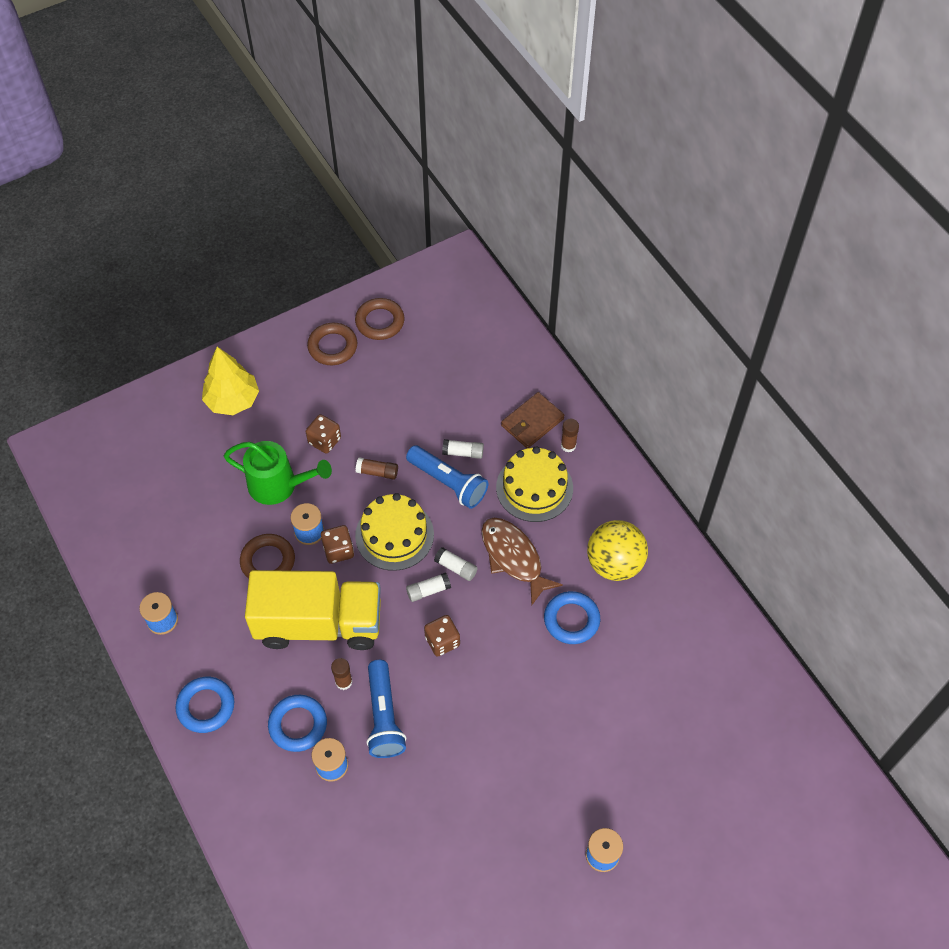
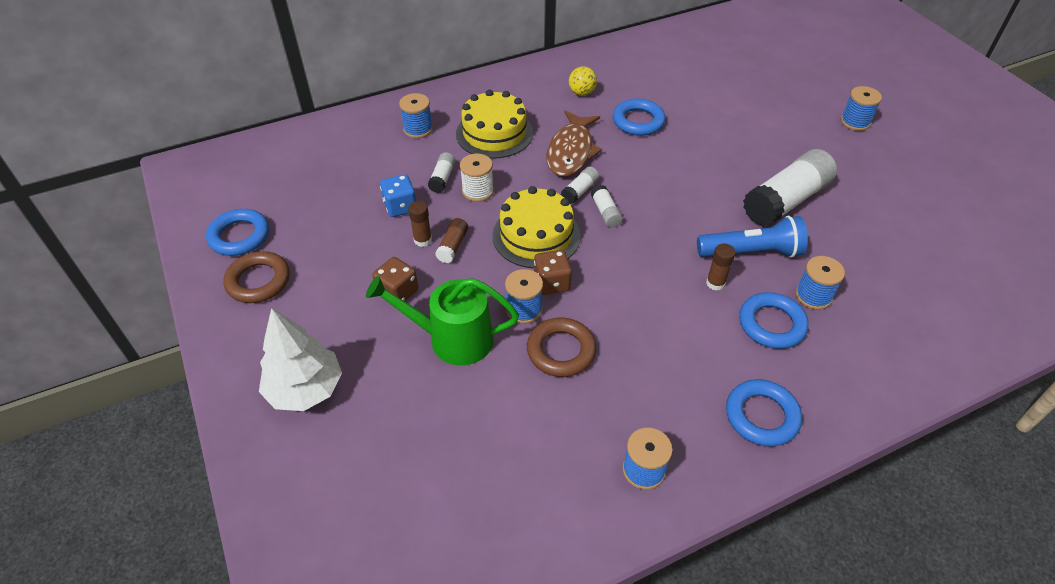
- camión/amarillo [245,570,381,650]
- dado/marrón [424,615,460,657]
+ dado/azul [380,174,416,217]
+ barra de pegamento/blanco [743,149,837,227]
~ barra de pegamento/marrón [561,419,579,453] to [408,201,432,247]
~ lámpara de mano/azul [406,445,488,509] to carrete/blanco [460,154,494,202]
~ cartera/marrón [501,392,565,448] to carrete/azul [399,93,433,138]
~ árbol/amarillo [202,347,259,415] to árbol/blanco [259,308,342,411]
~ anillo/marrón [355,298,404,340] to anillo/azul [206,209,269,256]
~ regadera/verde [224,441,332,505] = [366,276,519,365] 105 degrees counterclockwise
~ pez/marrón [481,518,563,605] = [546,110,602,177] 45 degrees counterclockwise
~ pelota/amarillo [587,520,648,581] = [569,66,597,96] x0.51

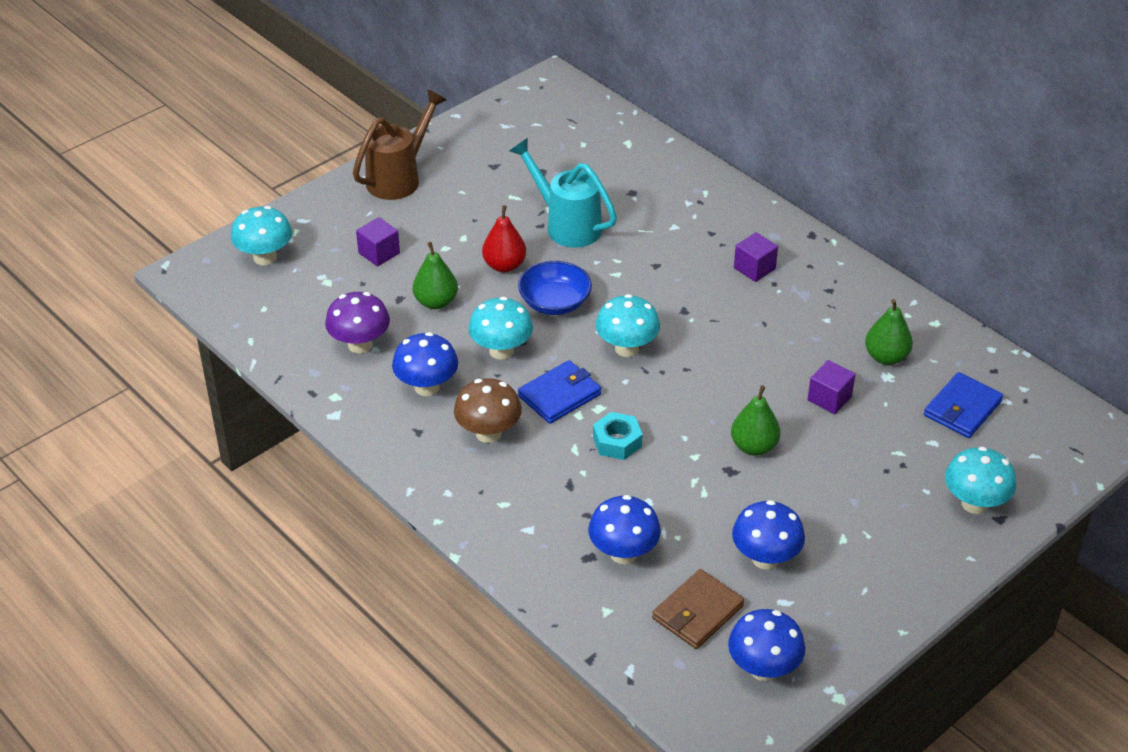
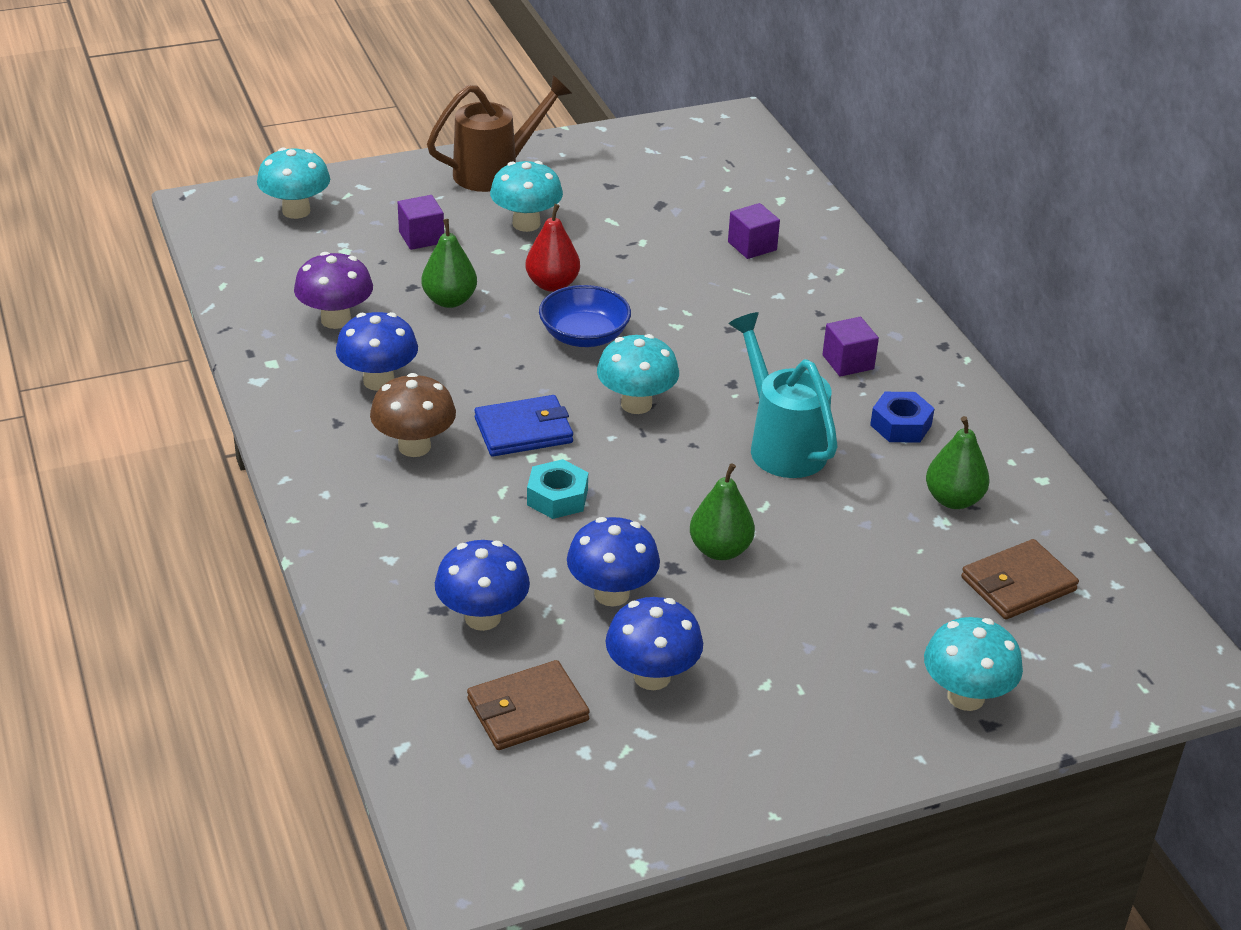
+ tuerca/azul [870,392,935,443]
~ seta/turquesa [468,297,533,360] to [490,161,563,232]
~ regadera/turquesa [510,138,617,248] to [729,312,838,478]
~ seta/azul [728,609,805,681] to [567,517,660,606]
~ cubo/morado [807,360,856,414] to [728,203,780,259]
~ cartera/azul [924,372,1003,438] to cartera/marrón [961,539,1079,619]

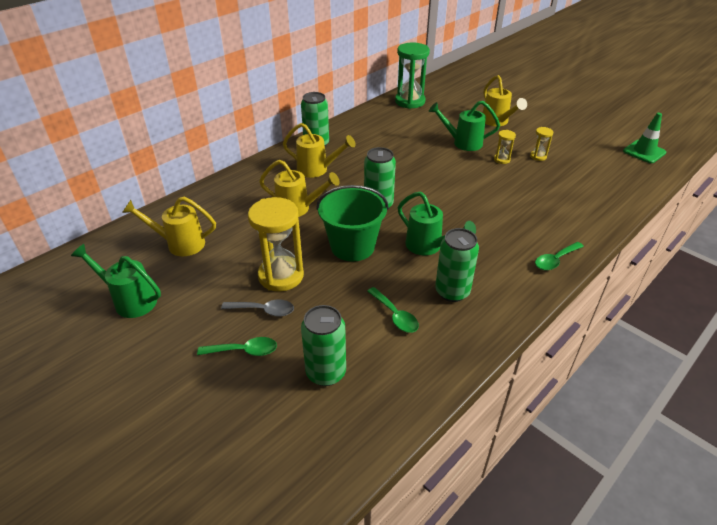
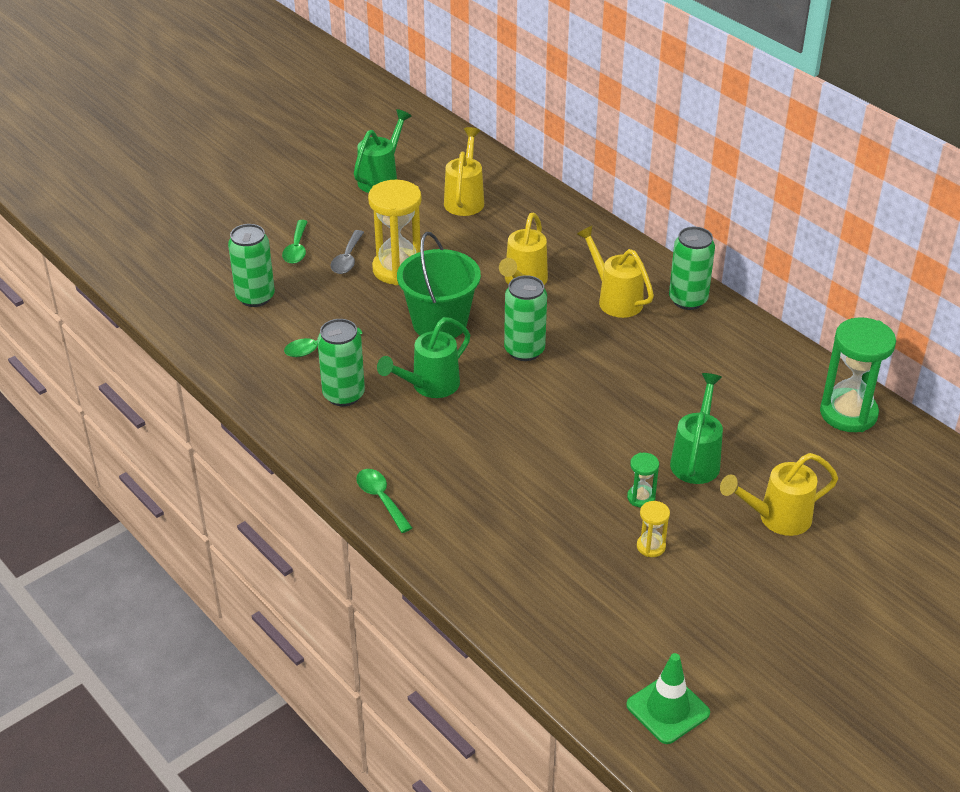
~ reloj de arena/amarillo [494,130,516,164] to reloj de arena/verde [627,453,659,508]
~ regadera/amarillo [283,123,356,178] = [576,226,654,318] 120 degrees clockwise

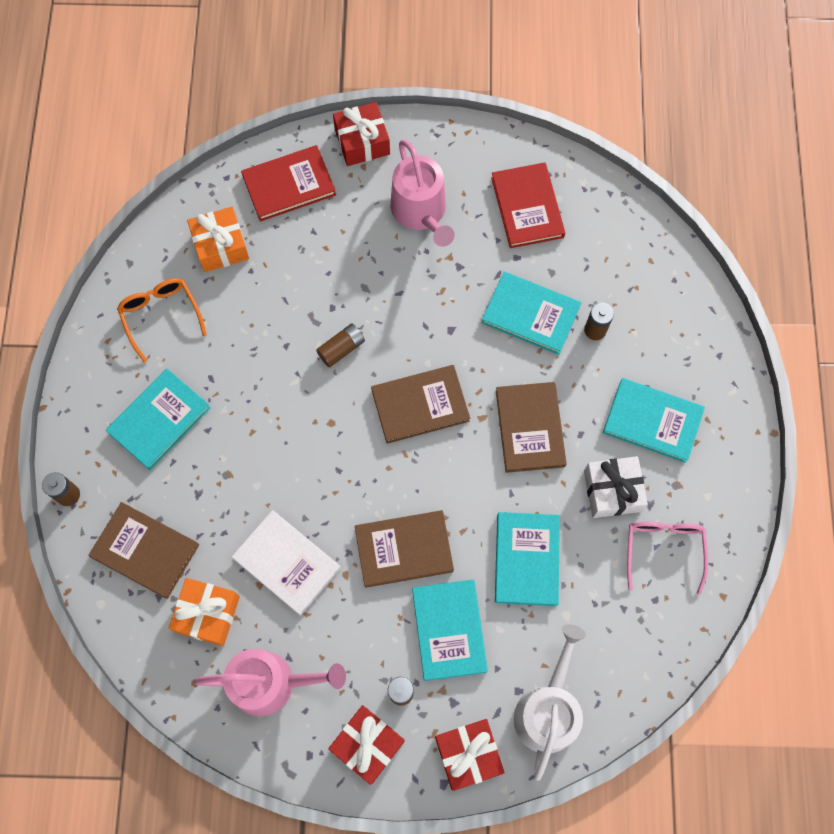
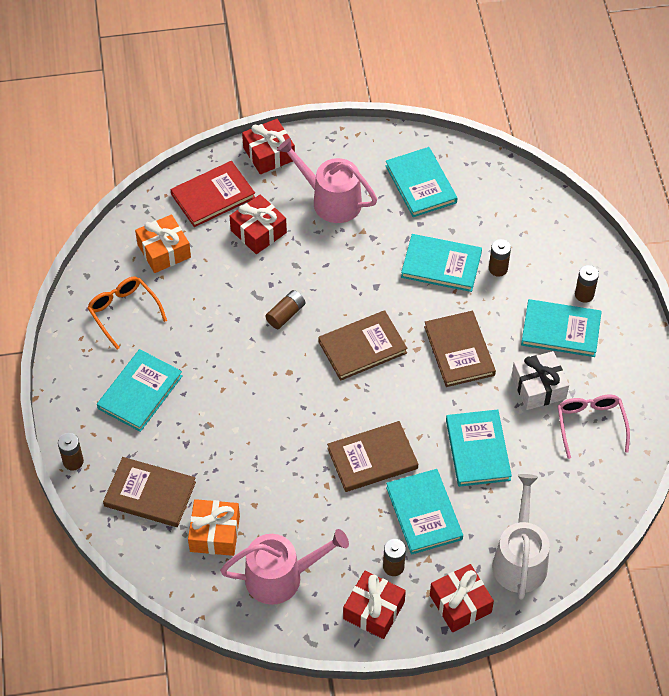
- libro/blanco [232,510,341,616]
+ regalo/rojo [230,194,287,254]
+ pila/marrón [575,265,599,303]
~ libro/rojo [491,162,565,248] to libro/turquesa [386,147,457,217]
~ regadera/rosa [390,139,455,247] = [277,138,377,223] 150 degrees clockwise

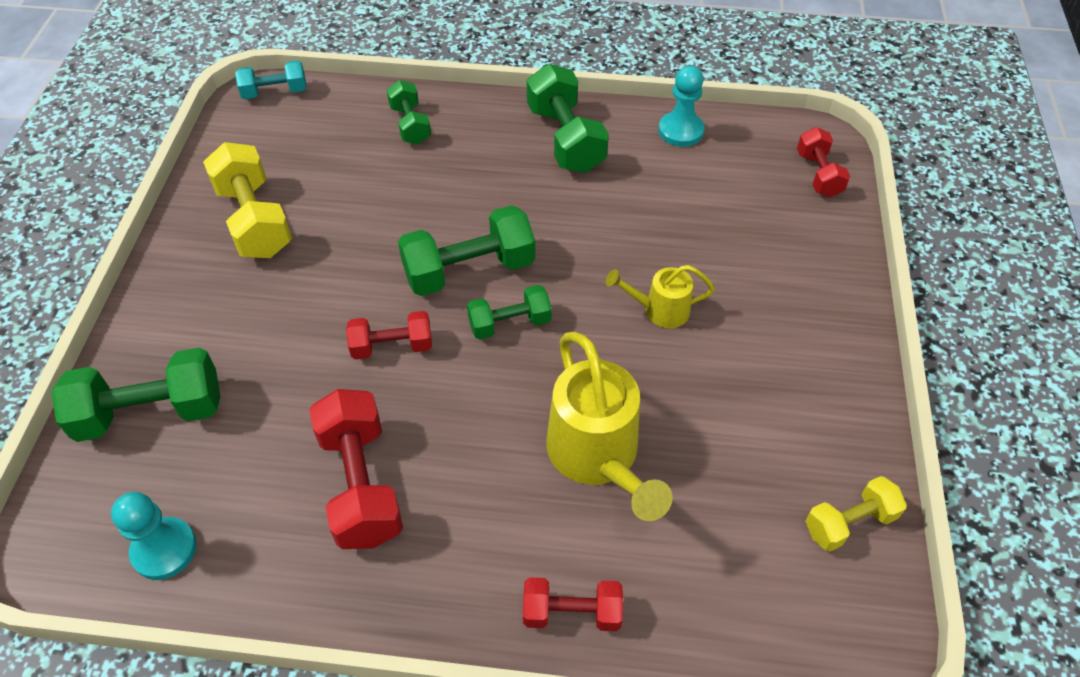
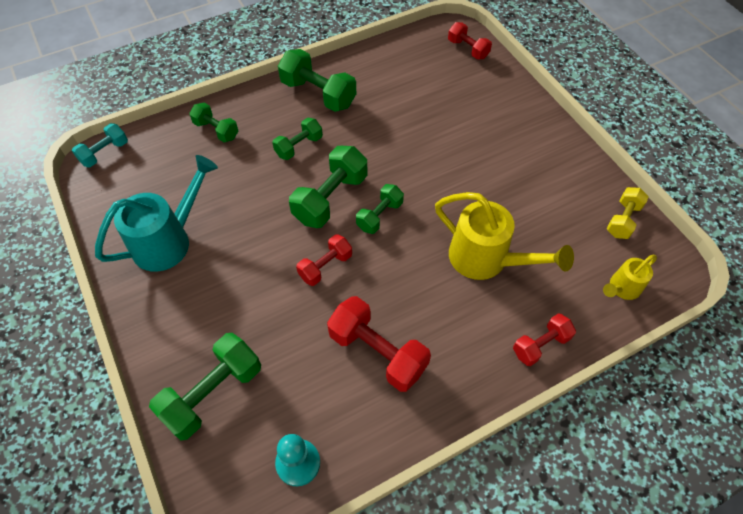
- peón/turquesa [658,65,704,147]
+ mancuerna/verde [272,118,323,160]
~ regadera/amarillo [606,265,715,328] to [603,255,657,300]
~ mancuerna/amarillo [203,142,292,258] to regadera/turquesa [95,155,218,272]

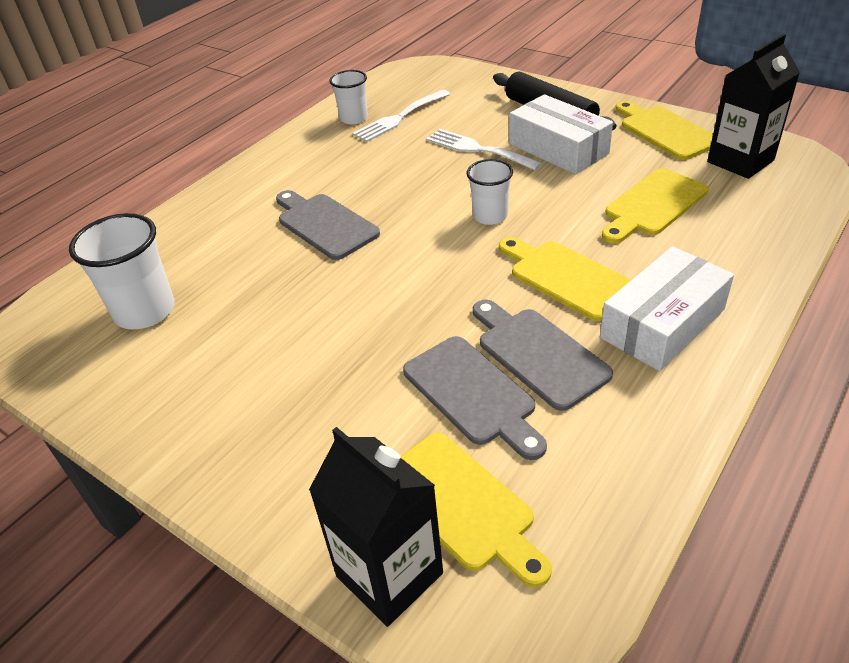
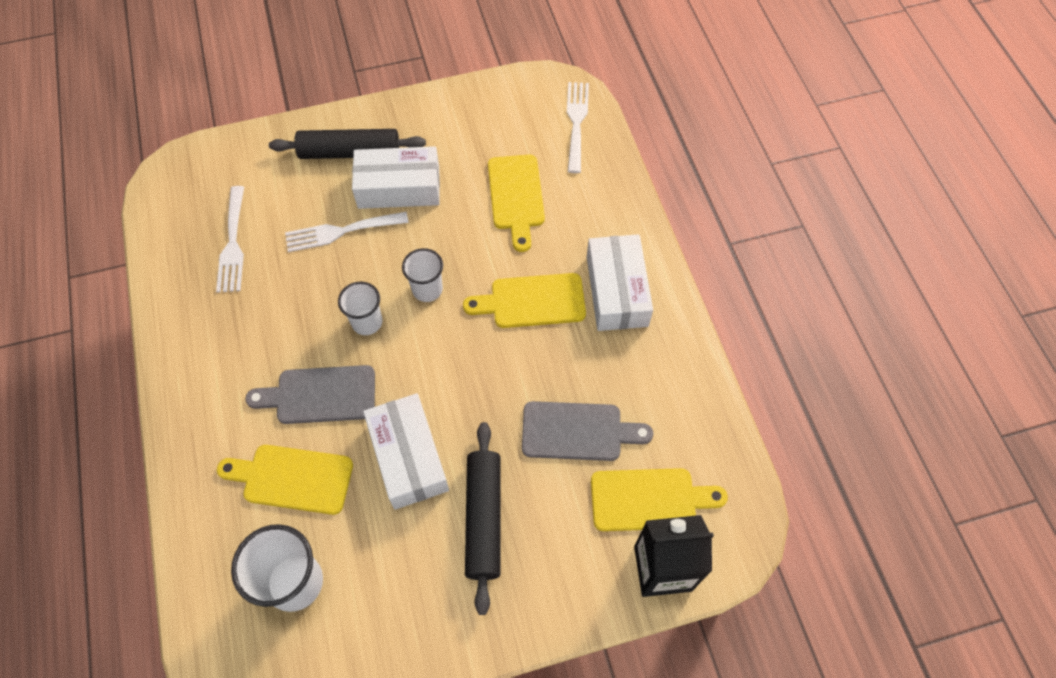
- tabla de cortar/gris [473,300,613,411]
- cartón de leche/negro [707,34,800,179]
+ caja/blanco [363,393,449,510]
+ rodillo/negro [465,422,501,615]
+ tenedor/blanco [567,82,589,173]
~ vaso/blanco [330,70,368,124] to [338,282,382,335]
~ tabla de cortar/amarillo [615,101,713,160] to [217,445,353,515]

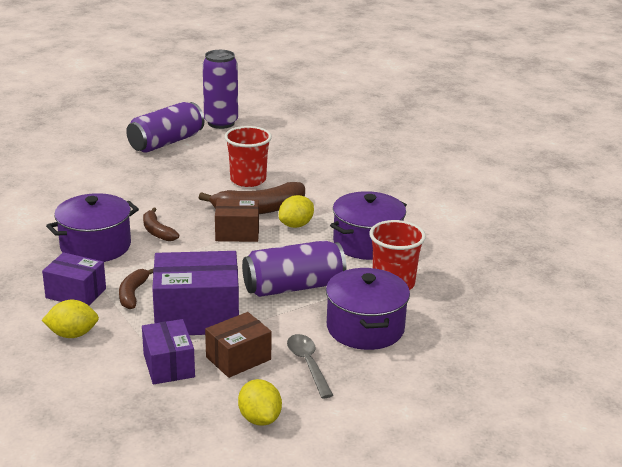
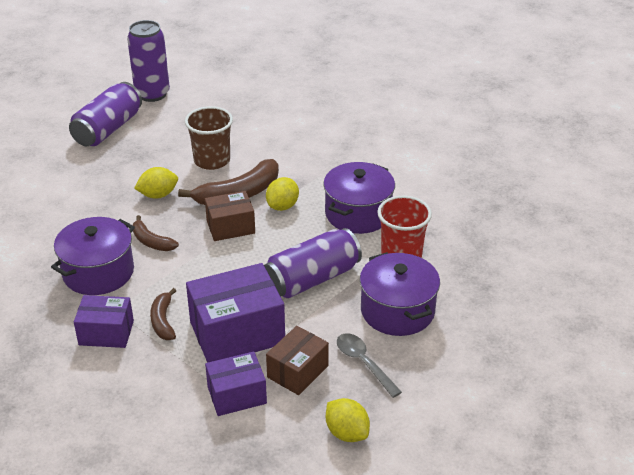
~ limón/amarillo [42,300,99,338] to [134,167,178,199]
~ vaso/rojo [224,126,272,187] to vaso/marrón [185,106,233,170]
~ caja/morado [142,319,195,385] = [205,351,267,416] 75 degrees counterclockwise

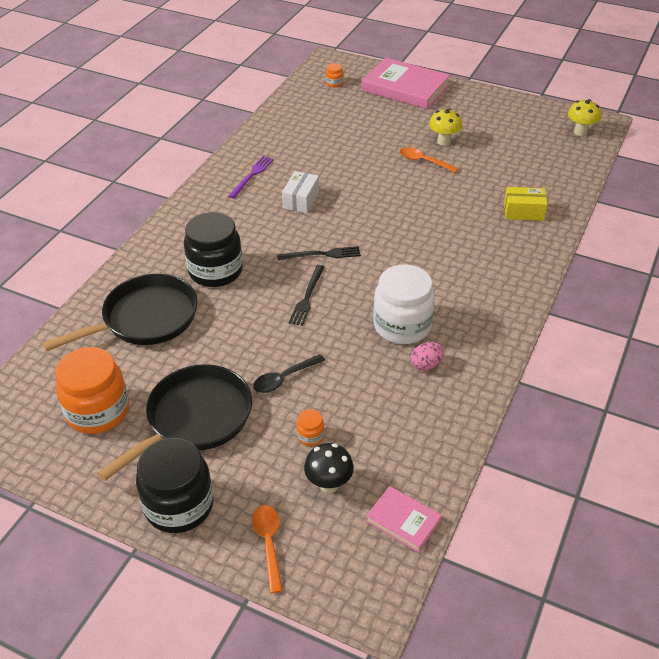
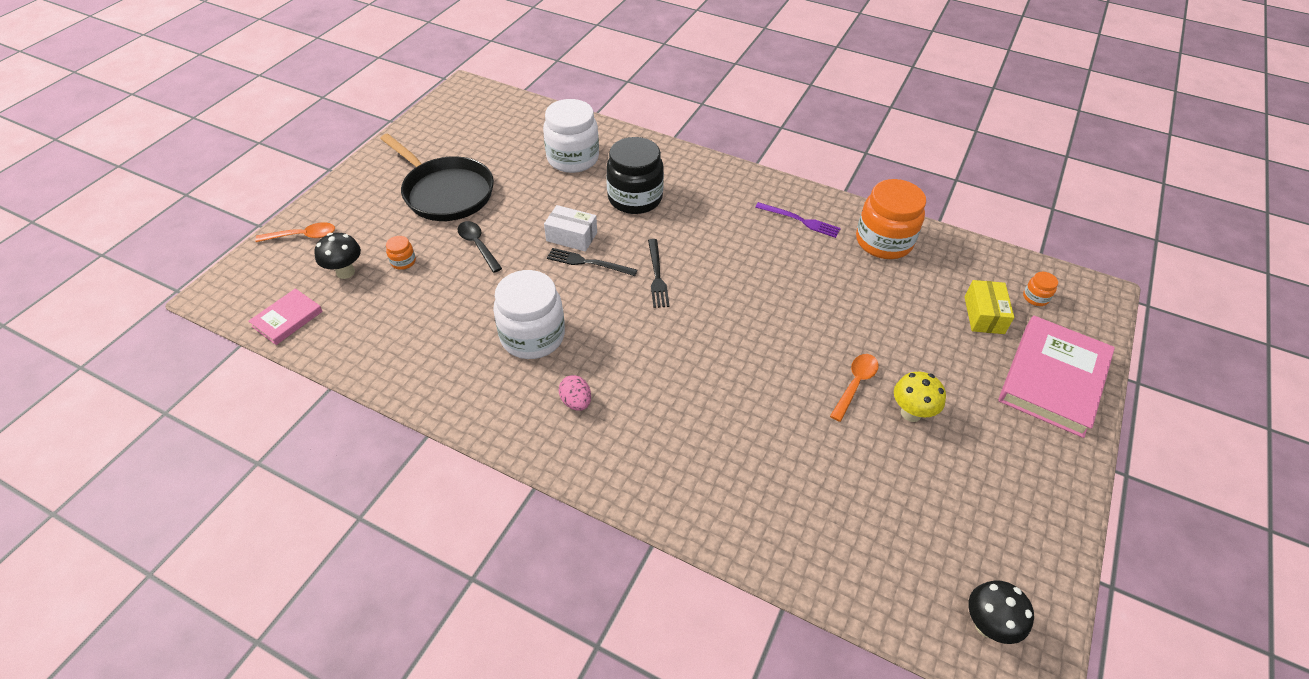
- tarro/negro [136,438,214,533]
~ tarro/naranja [55,347,129,434] to [856,179,926,259]
~ caja/blanco [282,171,319,213] to [544,205,597,252]
~ huevo/rosa [411,342,444,371] to [559,375,591,411]
~ caja/amarillo [504,187,548,221] to [965,280,1014,334]
~ sartén/negro [42,274,198,351] to tarro/blanco [543,99,599,173]
~ seta/amarillo [568,99,601,136] to seta/negro [968,580,1034,644]

